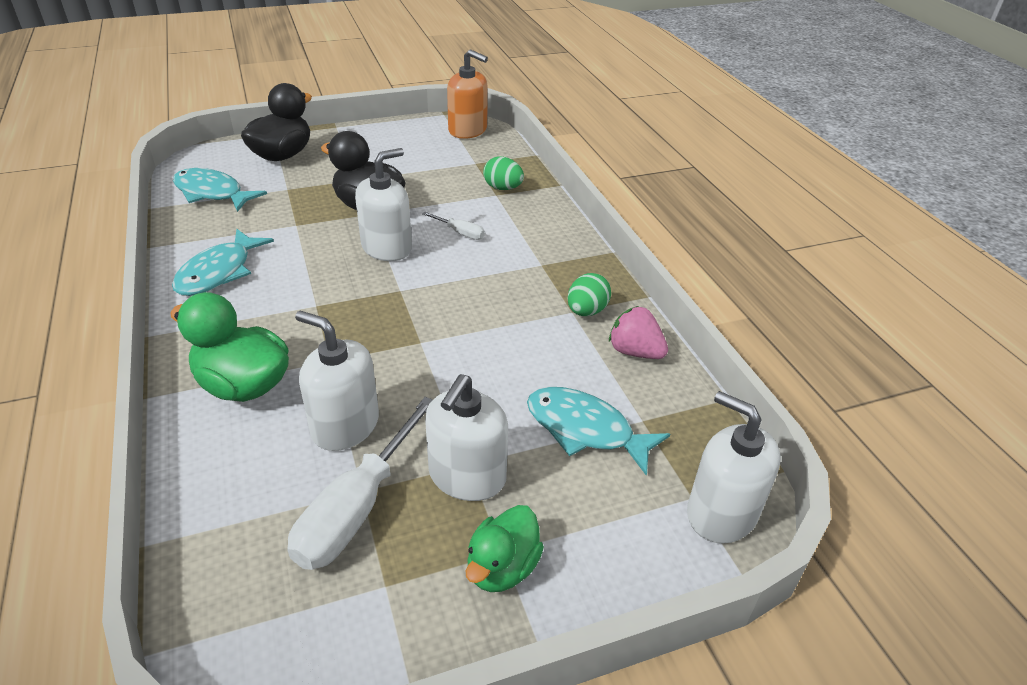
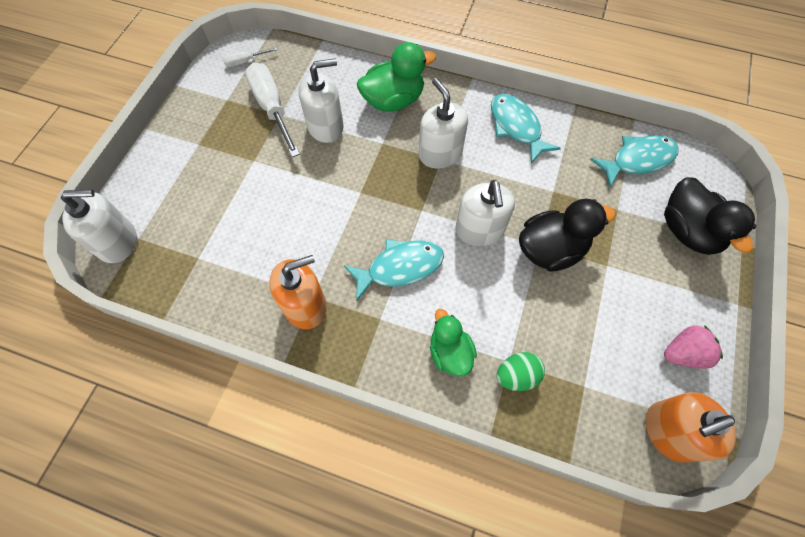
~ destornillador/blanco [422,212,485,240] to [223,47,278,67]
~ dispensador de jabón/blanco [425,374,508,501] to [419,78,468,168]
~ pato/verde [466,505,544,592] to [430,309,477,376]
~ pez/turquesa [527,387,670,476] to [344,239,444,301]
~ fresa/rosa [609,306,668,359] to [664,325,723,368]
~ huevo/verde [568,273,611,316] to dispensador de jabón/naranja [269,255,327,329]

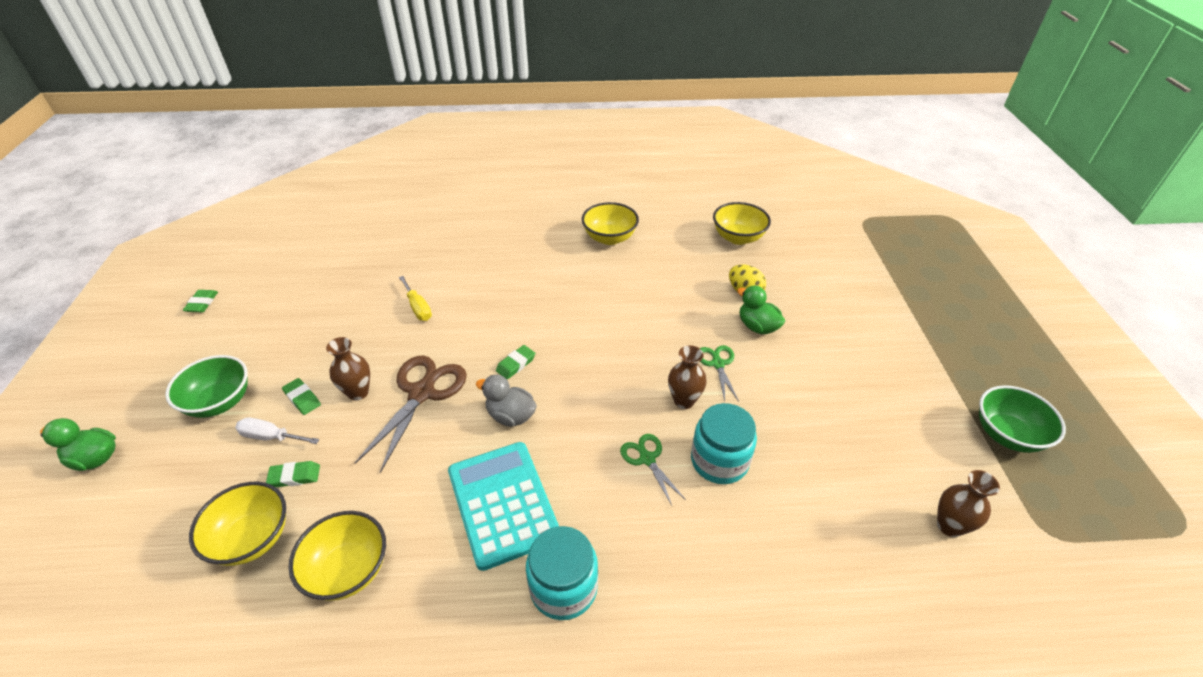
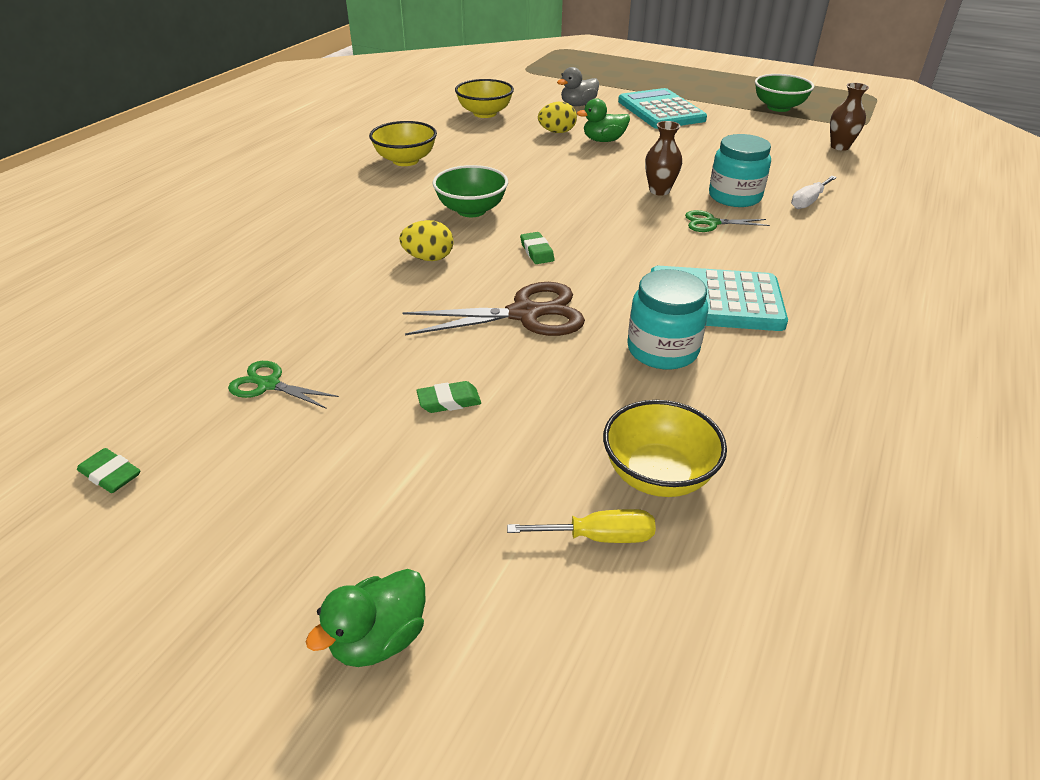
- goma de borrar/verde [266,461,320,487]
- cuenco/amarillo [288,511,386,601]
- florero/marrón [326,337,370,401]
+ huevo/amarillo [399,220,454,261]
+ calculadora/turquesa [618,88,707,129]
~ cuenco/verde [165,355,248,418] to [433,165,508,217]
~ destornillador/blanco [235,418,320,444] to [791,176,837,209]
~ destornillador/amarillo [399,276,432,321] to [507,509,656,543]
~ pato/gris [476,375,537,427] to [557,67,599,106]
~ tarro/turquesa [526,526,598,620] to [627,269,708,370]
~ tijeras/verde [700,345,739,402] to [228,361,339,408]
~ tijeras/marrón [354,355,467,473] = [402,282,585,336] 120 degrees clockwise

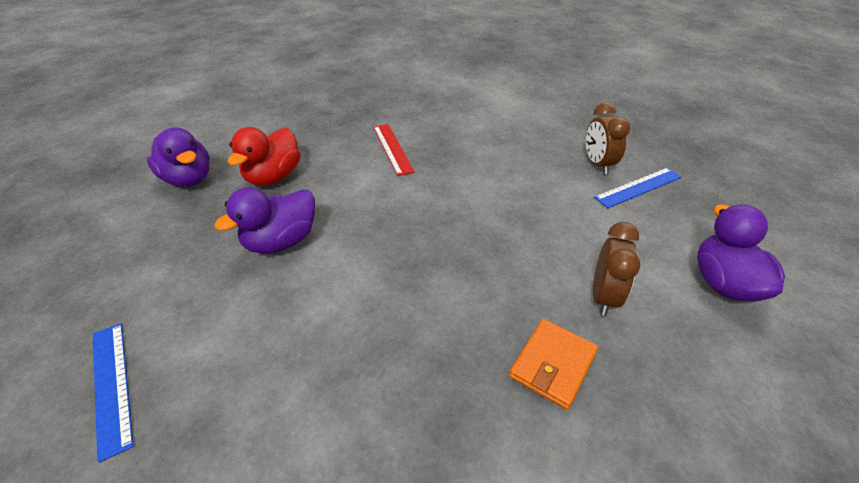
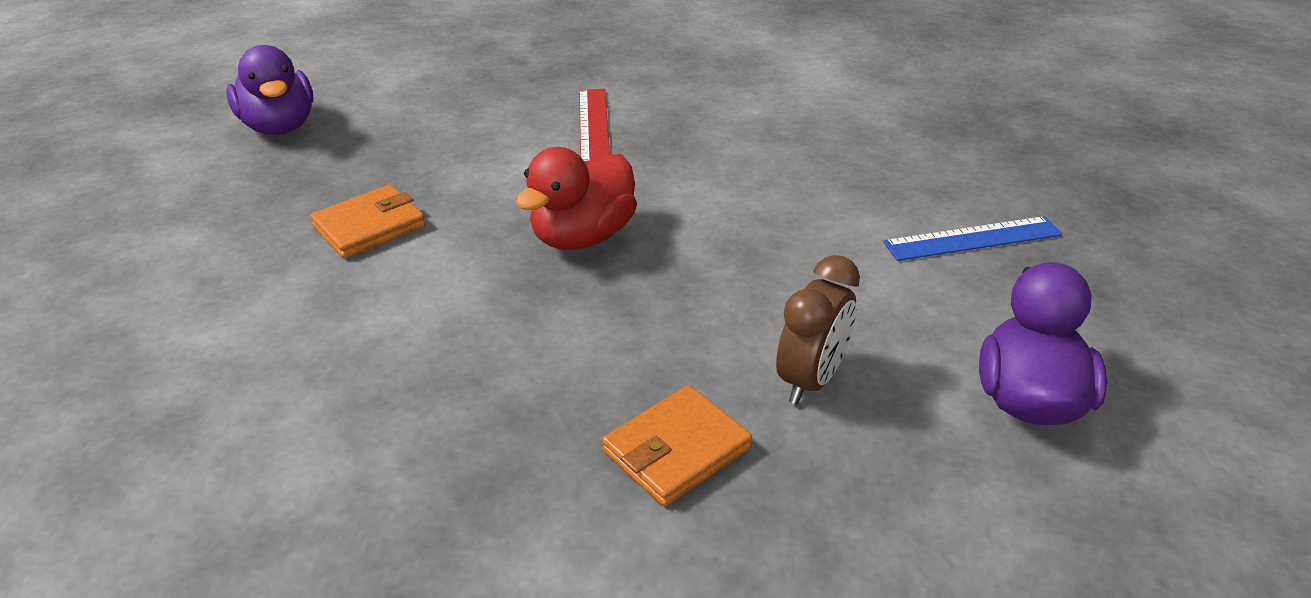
- regla/azul [93,323,134,463]
- despertador/marrón [586,103,630,175]
~ pato/rojo [228,127,301,186] to [516,147,637,250]
~ pato/morado [214,187,315,254] to cartera/naranja [310,185,425,258]

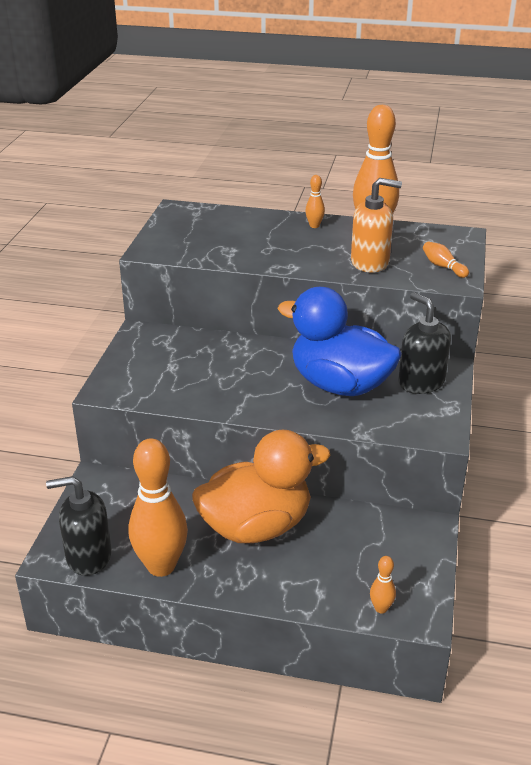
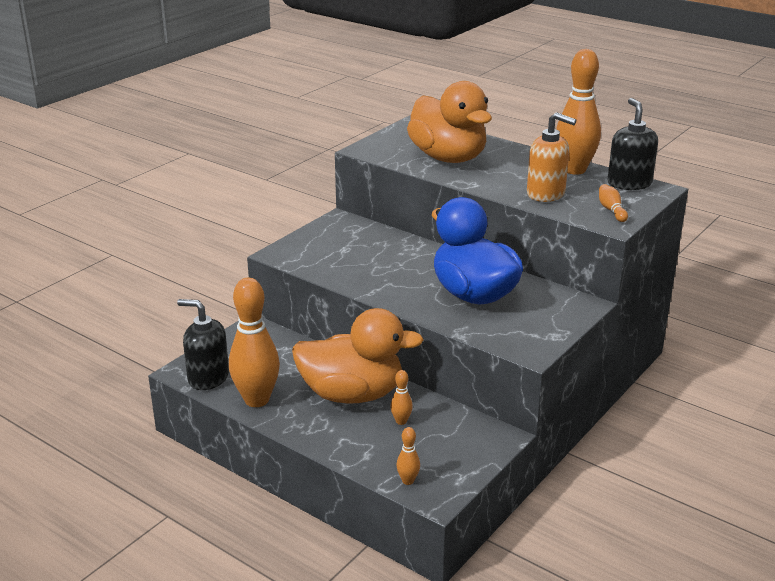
+ pato/naranja [407,81,492,163]
~ bolo/naranja [305,175,325,228] to [391,370,413,425]
~ dispensador de jabón/negro [398,292,451,394] to [607,98,658,190]

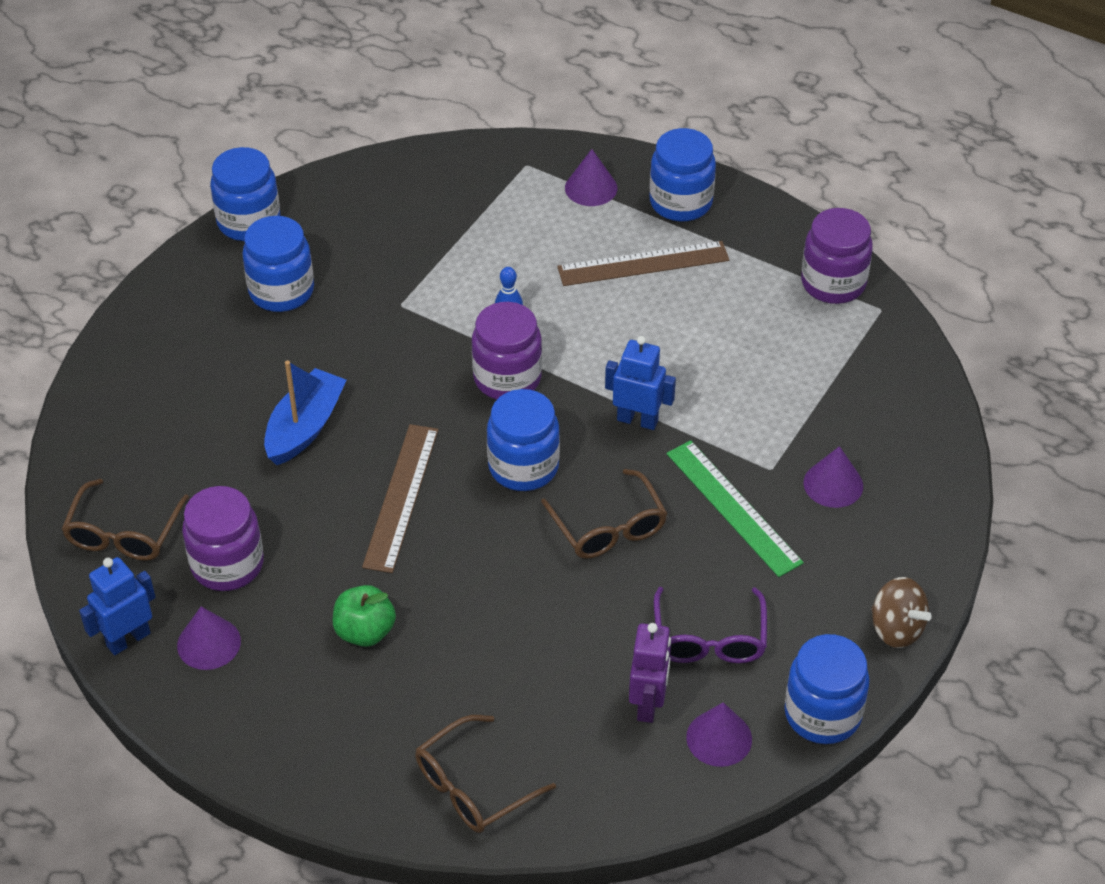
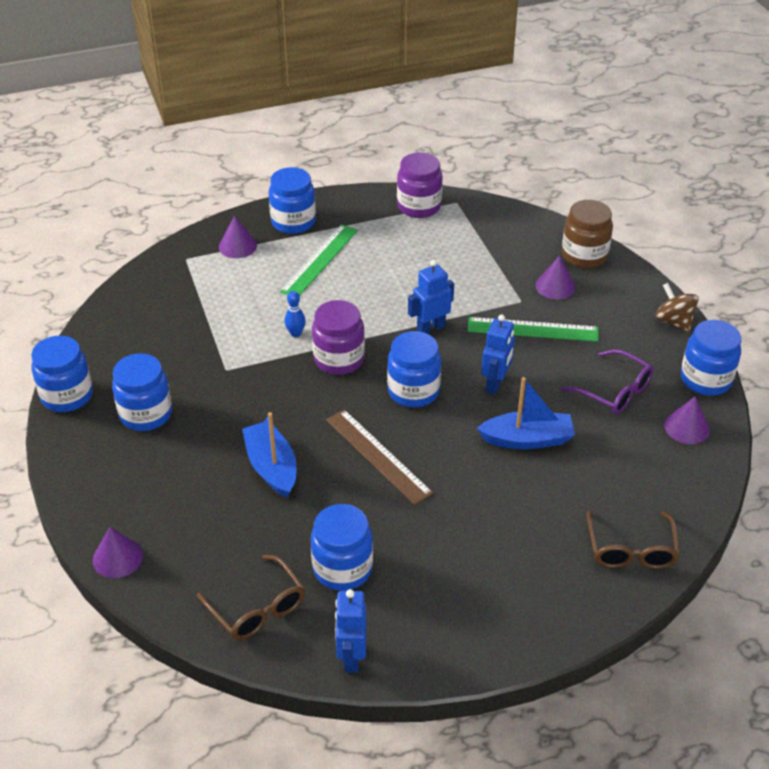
- manzana/verde [333,585,396,647]
- robot/morado [629,623,671,723]
+ barco/azul [477,377,575,449]
+ tarro/marrón [562,200,613,268]
~ cono/morado [177,607,241,670] to [93,527,143,578]
~ gafas/marrón [541,469,668,559] to robot/azul [481,314,515,394]
~ tarro/morado [182,486,264,591] to tarro/azul [311,504,373,591]
~ regla/marrón [557,241,729,286] to regla/verde [280,224,358,296]
~ peonza/marrón [871,577,932,648] = [655,283,699,332] 120 degrees counterclockwise

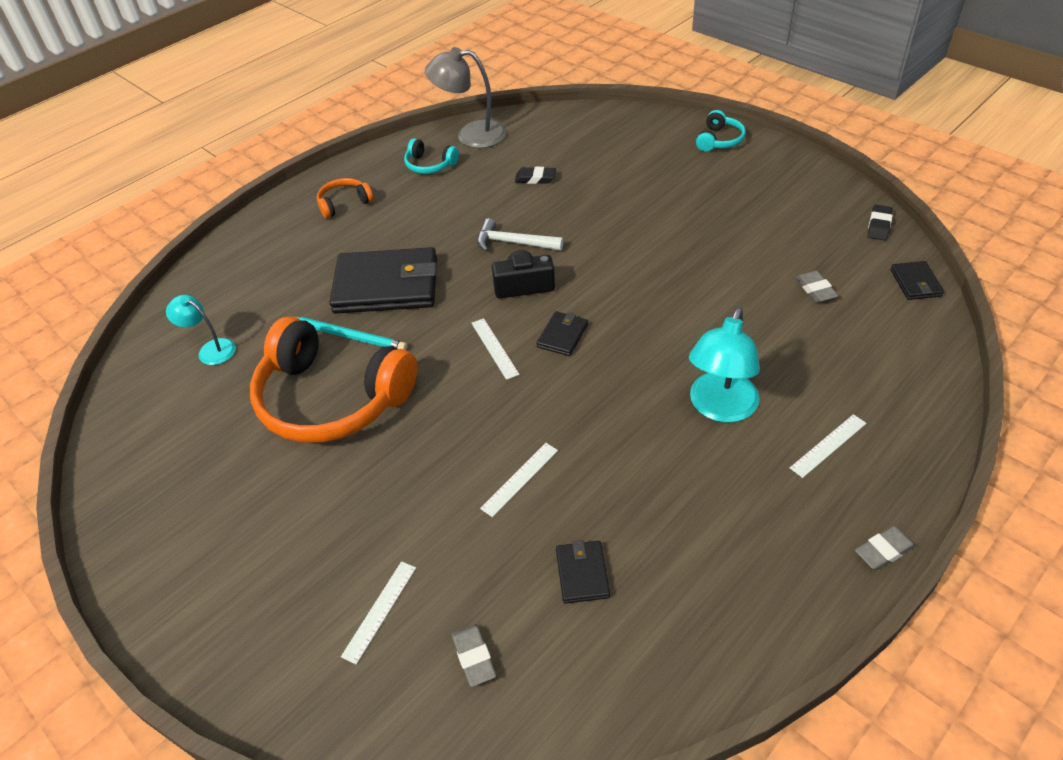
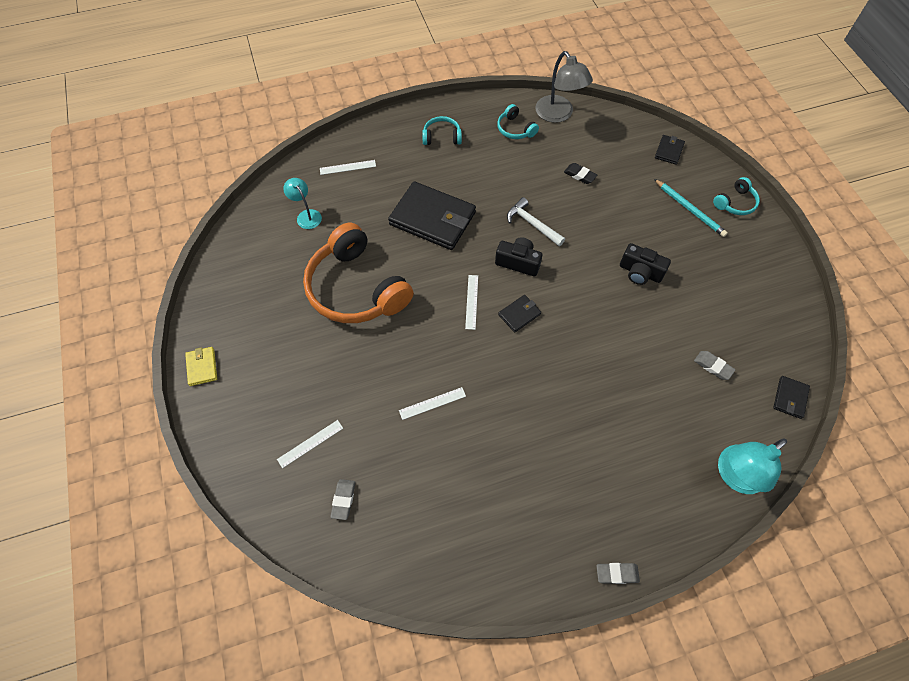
- goma de borrar/negro [868,205,893,241]
+ cartera/amarillo [185,347,217,386]
+ cámara/negro [620,243,671,285]
~ lápiz/turquesa [295,317,407,350] to [654,179,728,237]
~ cartera/negro [556,540,610,604] to [655,135,685,165]
~ lámpara/turquesa [689,307,760,423] to [718,439,787,494]
~ regla/blanco [790,414,866,478] to [320,160,376,175]
~ auriculares/naranja [317,178,374,218] to auriculares/turquesa [422,116,462,145]
~ lámpara/gris [425,47,506,148] = [535,51,593,123] 150 degrees counterclockwise
~ goma de borrar/gris [796,271,839,303] = [694,351,735,380] 60 degrees counterclockwise

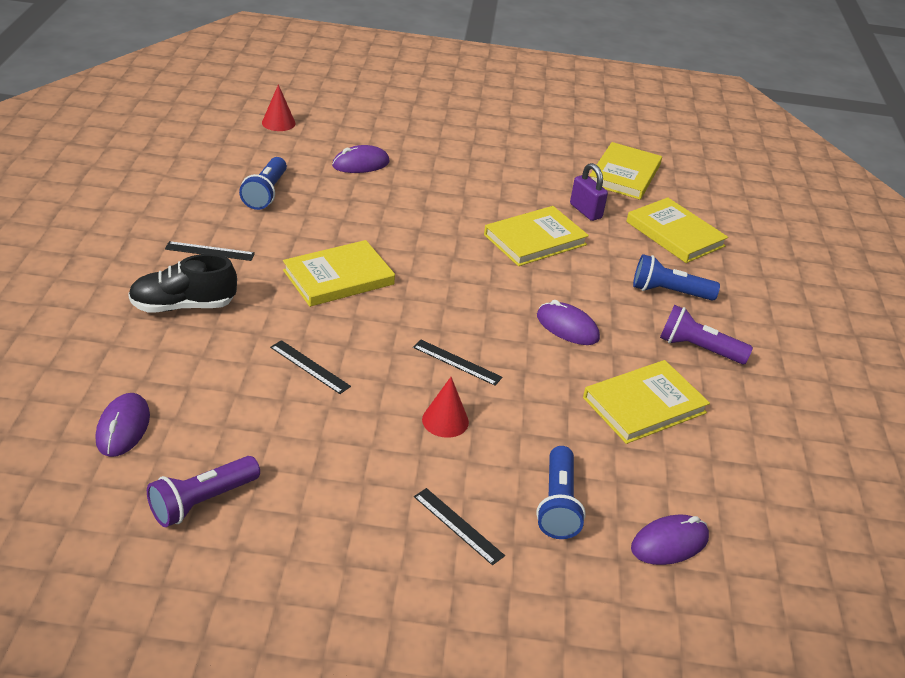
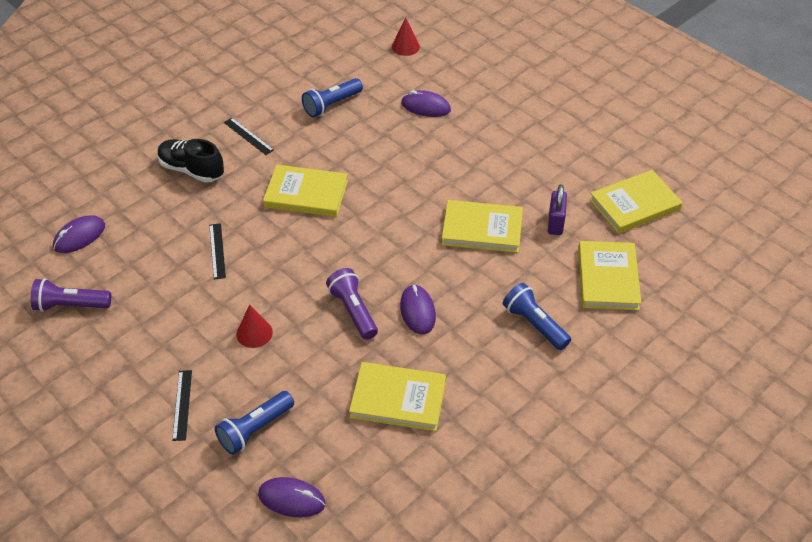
- regla/negro [413,340,503,386]
~ lámpara de mano/morado [660,305,753,364] to [326,268,378,340]

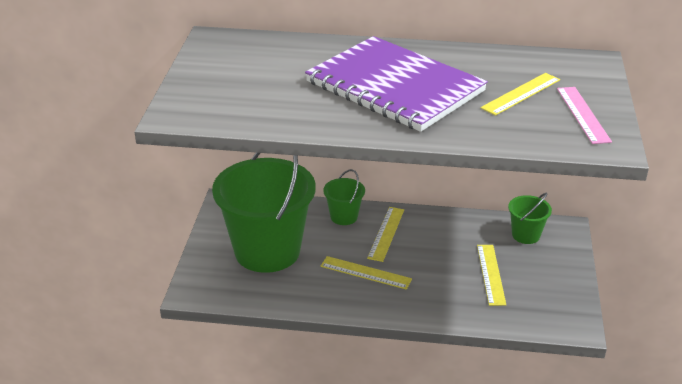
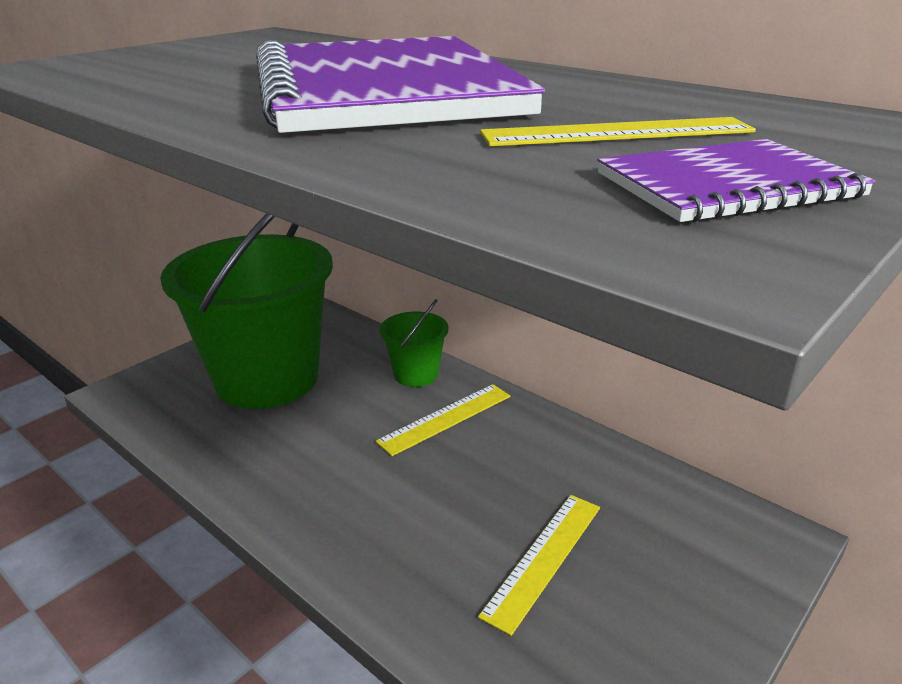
- regla/amarillo [321,256,412,290]
- balde/verde [508,193,552,244]
~ regla/rosa [557,87,612,144] to cuaderno/morado [597,139,876,222]

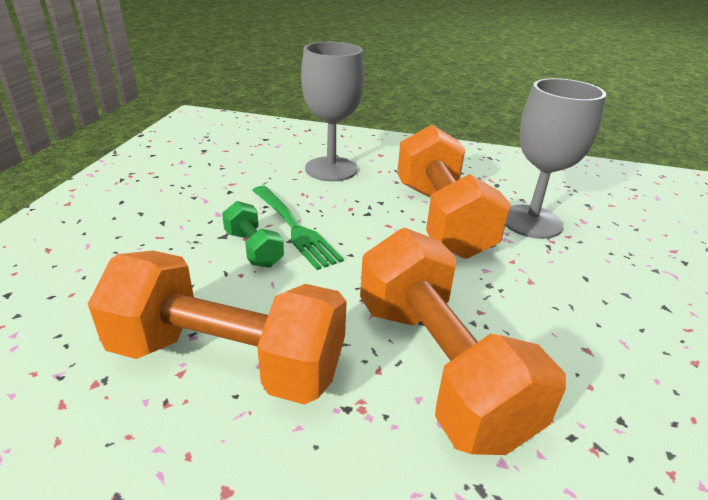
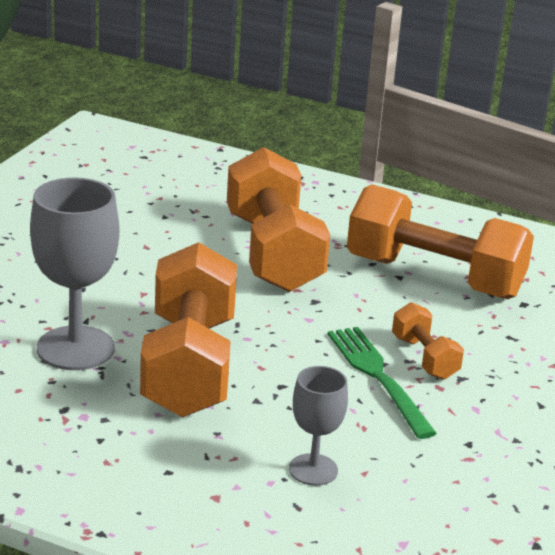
~ mancuerna/verde [222,201,284,268] to mancuerna/naranja [392,302,464,380]
~ copa/gris [301,42,365,181] = [289,366,348,486] x0.57

